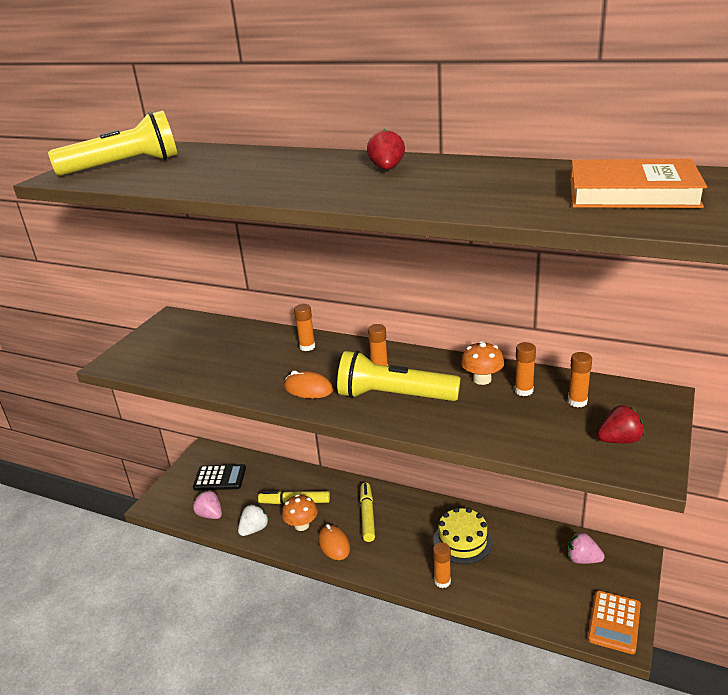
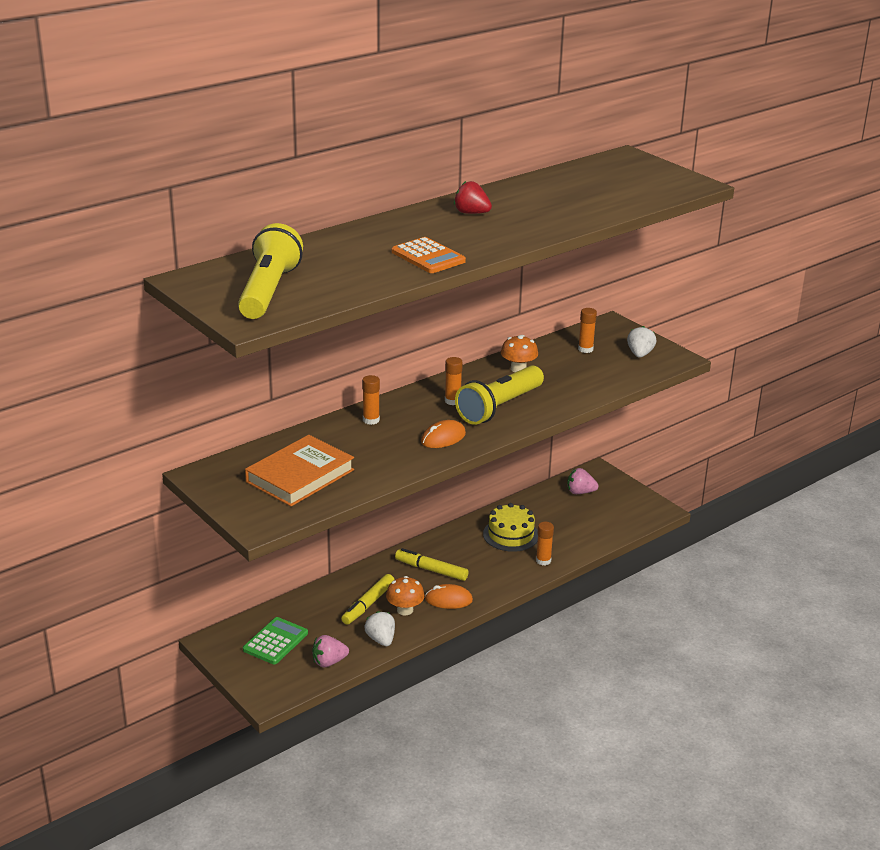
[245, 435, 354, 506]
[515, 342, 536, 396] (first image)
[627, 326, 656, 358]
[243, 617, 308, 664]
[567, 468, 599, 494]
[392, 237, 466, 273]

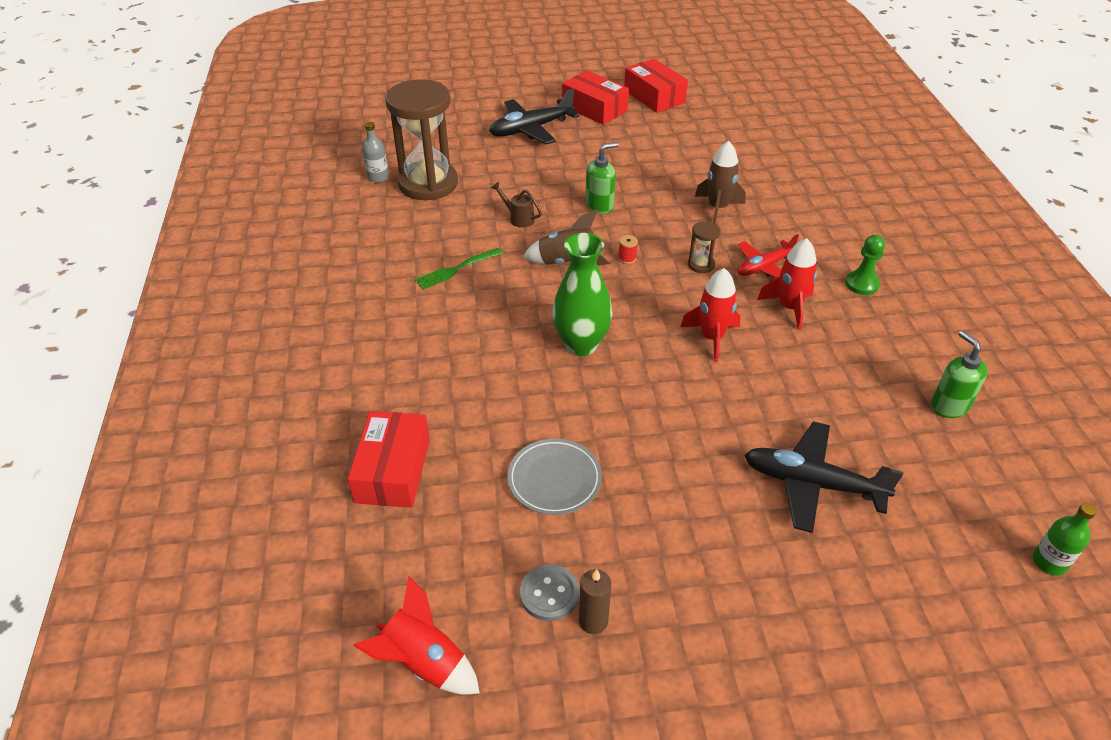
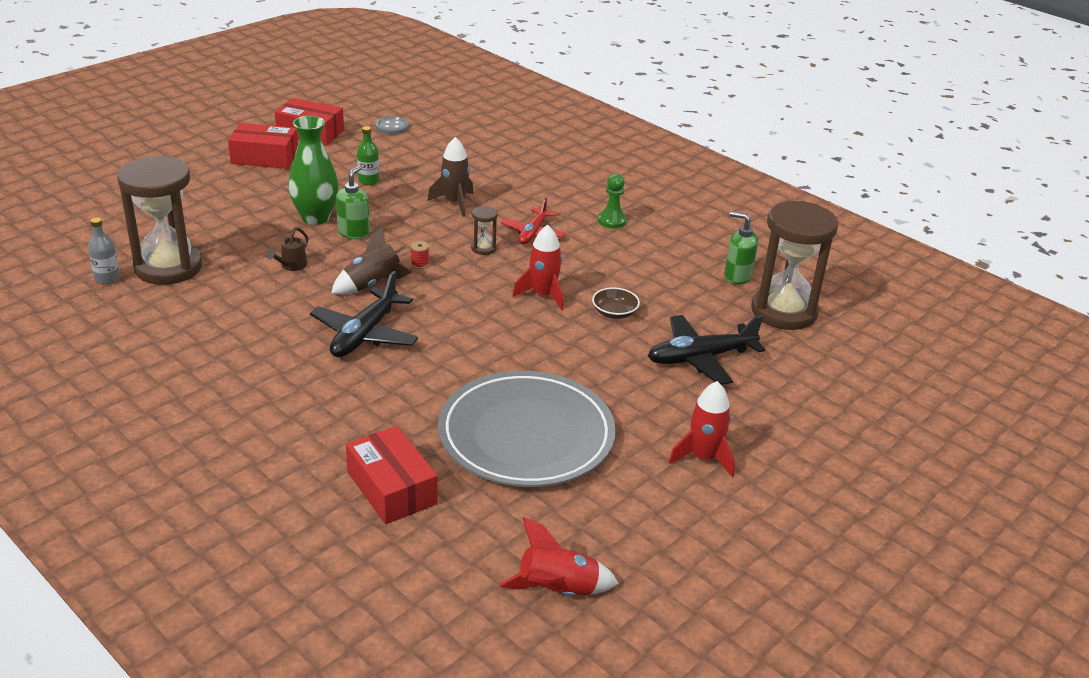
[310, 271, 418, 357]
[265, 227, 308, 271]
[288, 116, 339, 225]
[669, 381, 735, 477]
[415, 248, 503, 290] (first image)
[438, 371, 616, 487]
[357, 126, 379, 185]
[375, 116, 409, 135]
[579, 569, 611, 634] (first image)
[751, 201, 838, 330]
[592, 288, 640, 319]

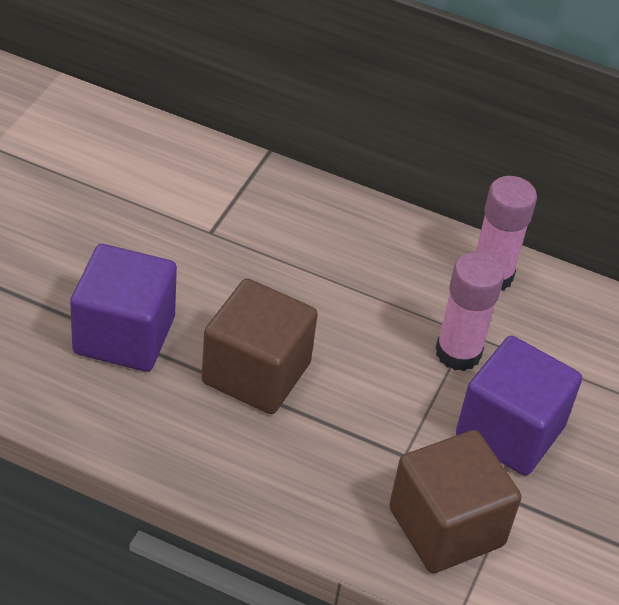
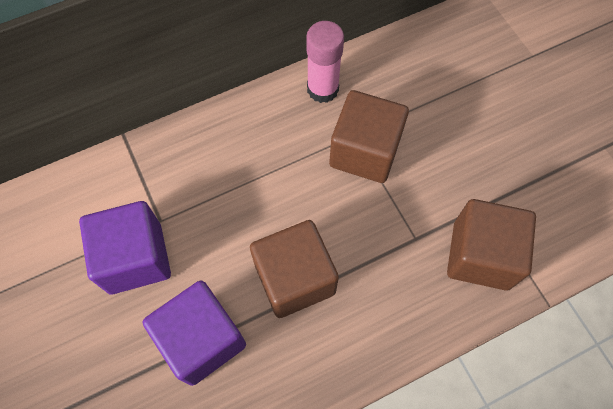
[329, 90, 409, 183]
[79, 201, 171, 294]

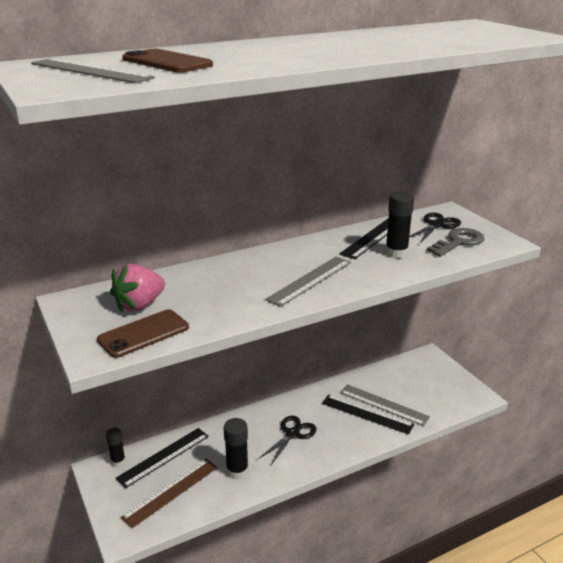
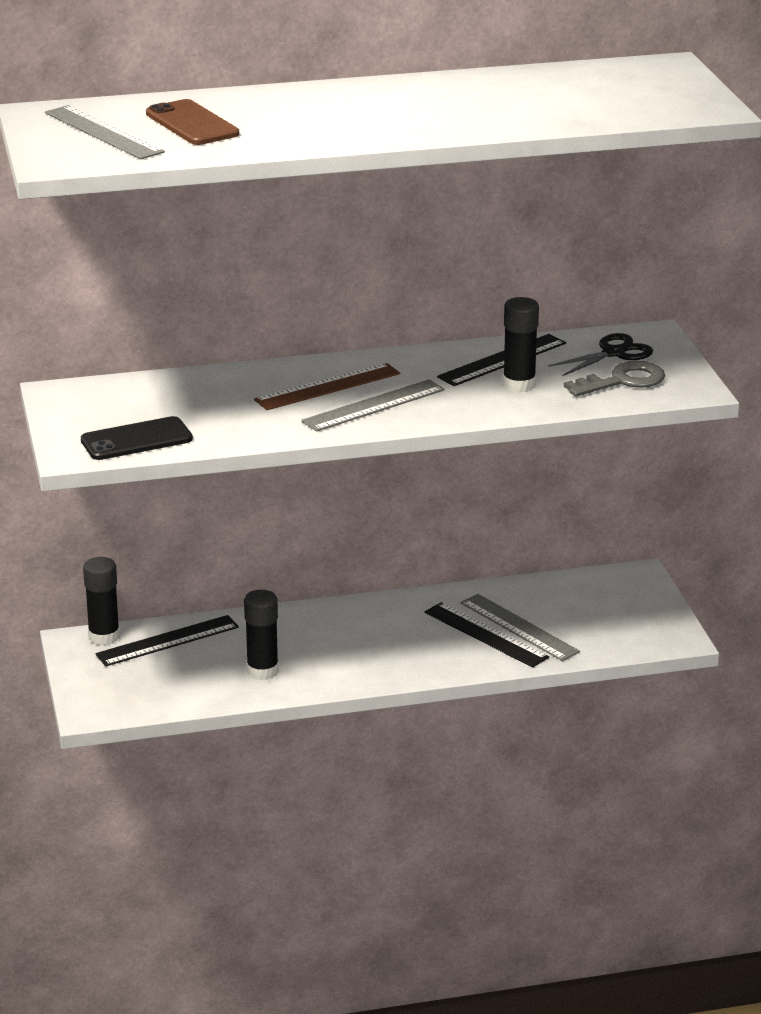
[110, 264, 165, 313] (first image)
[81, 416, 193, 460]
[258, 416, 317, 466] (first image)
[83, 557, 120, 645]
[254, 363, 400, 410]

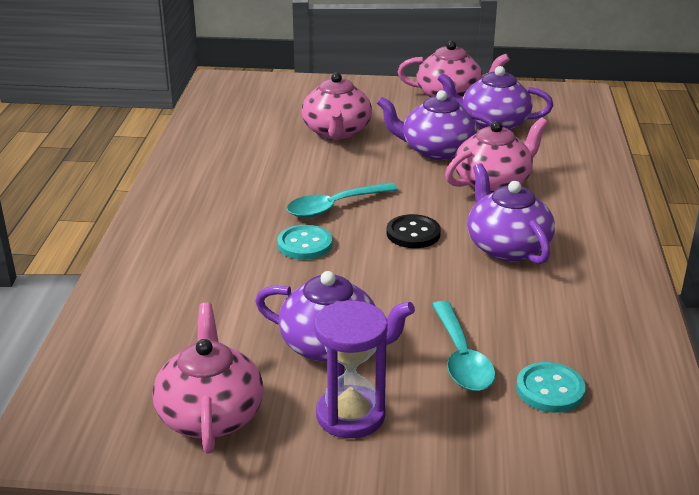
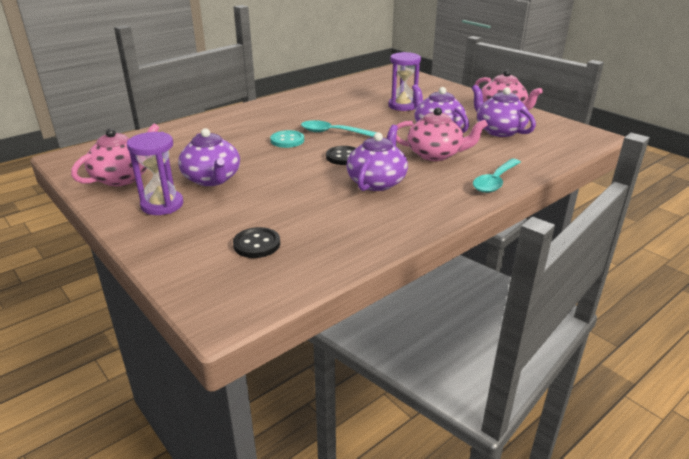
[388, 52, 421, 111]
[473, 159, 521, 193]
[233, 227, 280, 258]

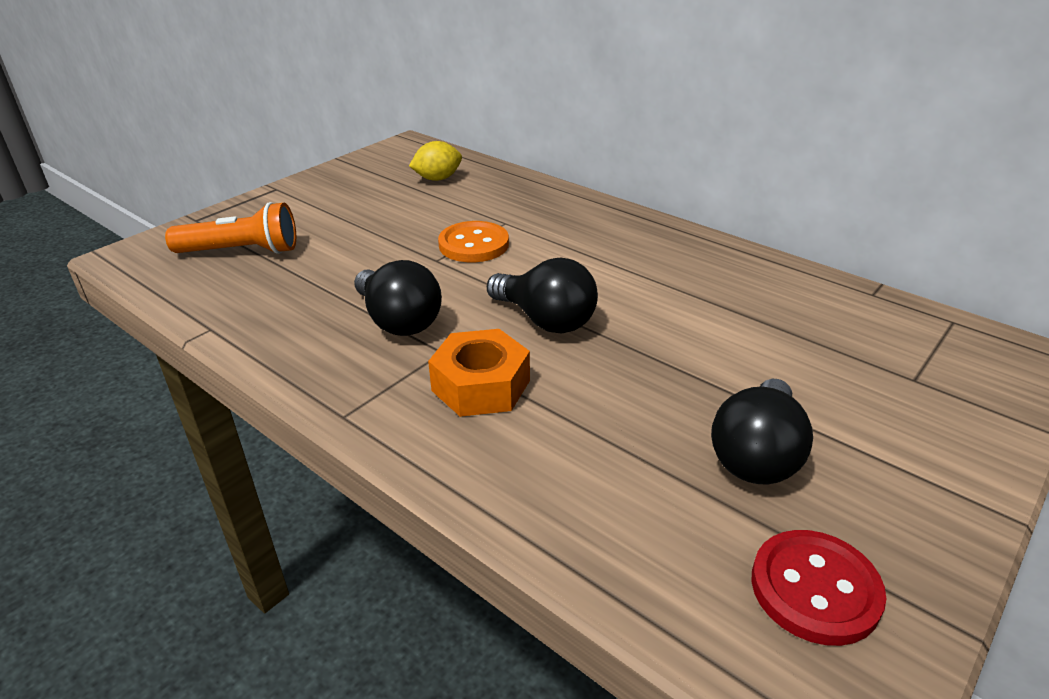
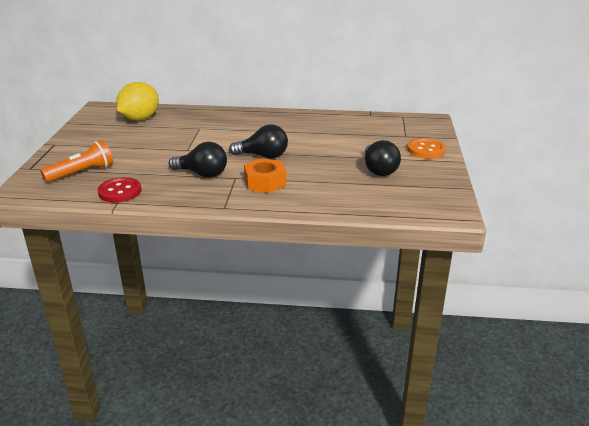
[116, 82, 159, 121]
[407, 138, 446, 159]
[98, 177, 142, 203]

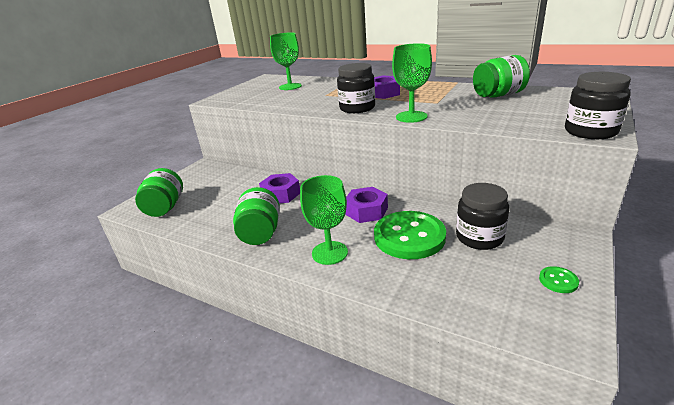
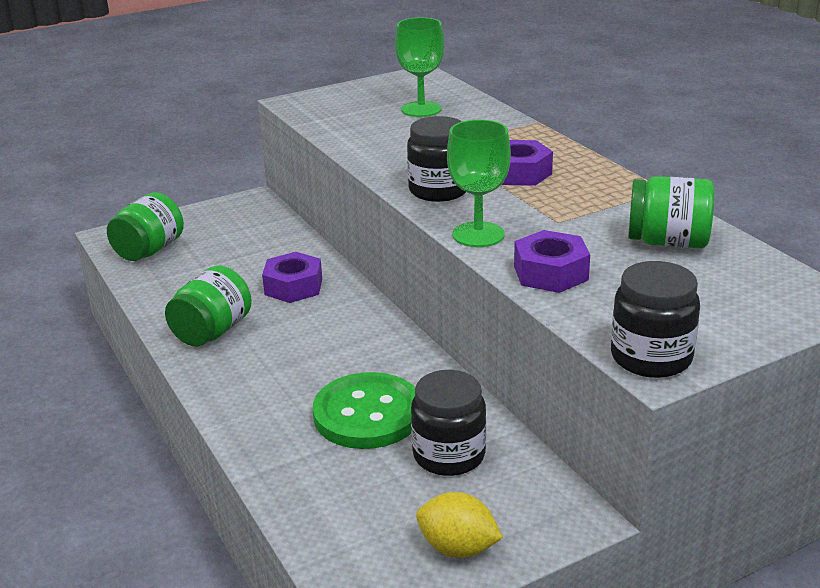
[300, 175, 348, 265] (first image)
[514, 230, 590, 293]
[416, 492, 503, 558]

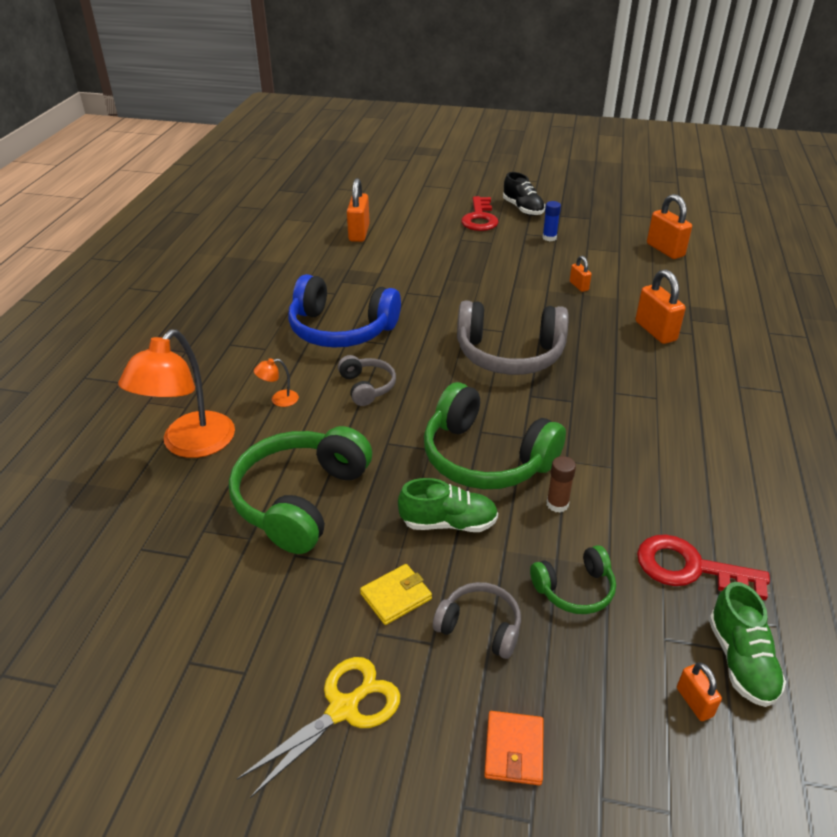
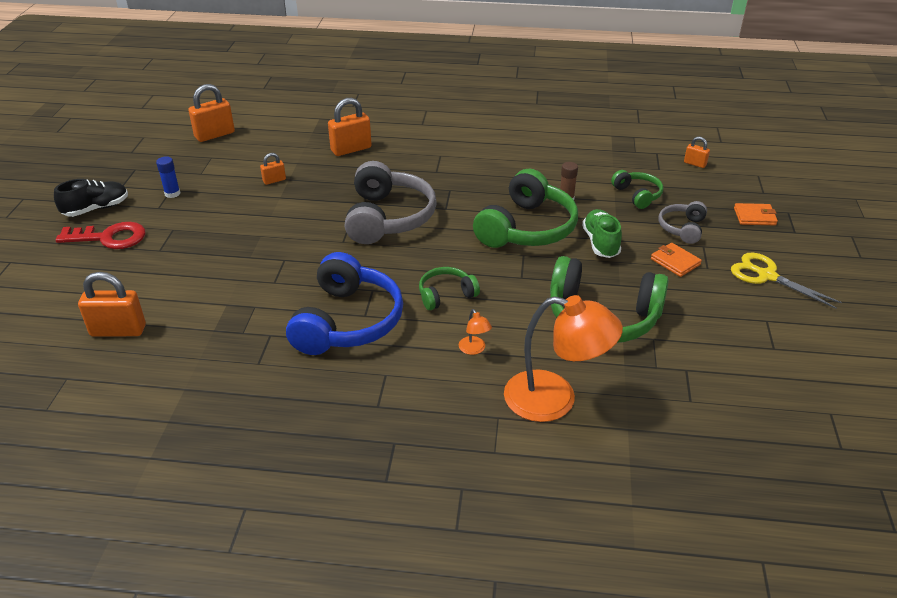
[419, 267, 480, 310]
[637, 535, 770, 600] (first image)
[651, 243, 702, 277]
[709, 582, 786, 707] (first image)
[684, 136, 710, 168]

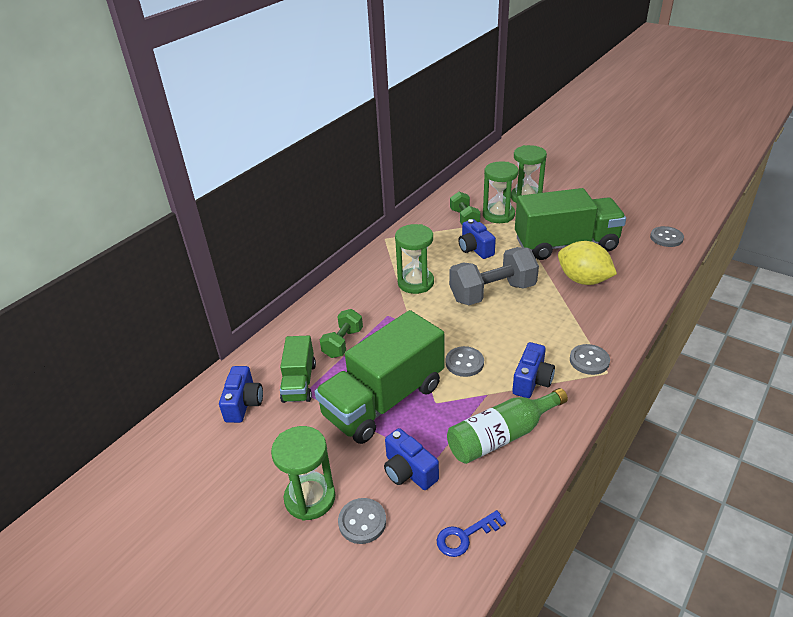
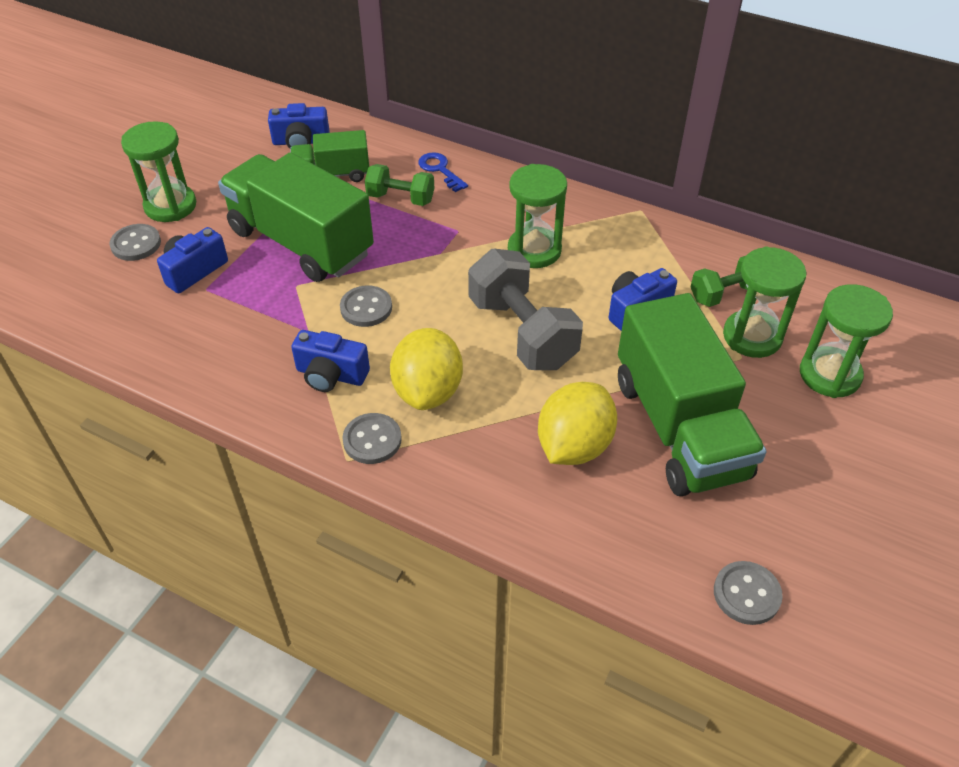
[447, 388, 568, 464] (first image)
[418, 152, 468, 192]
[390, 328, 463, 410]

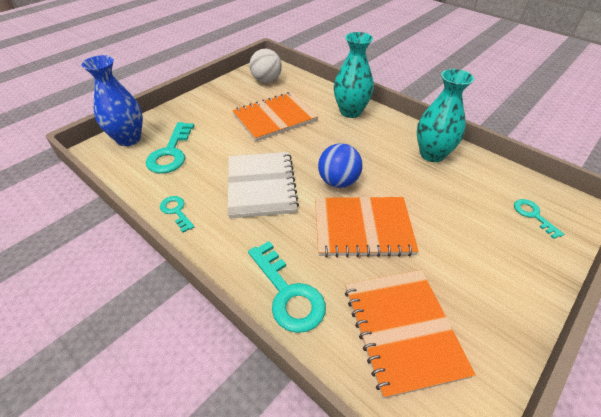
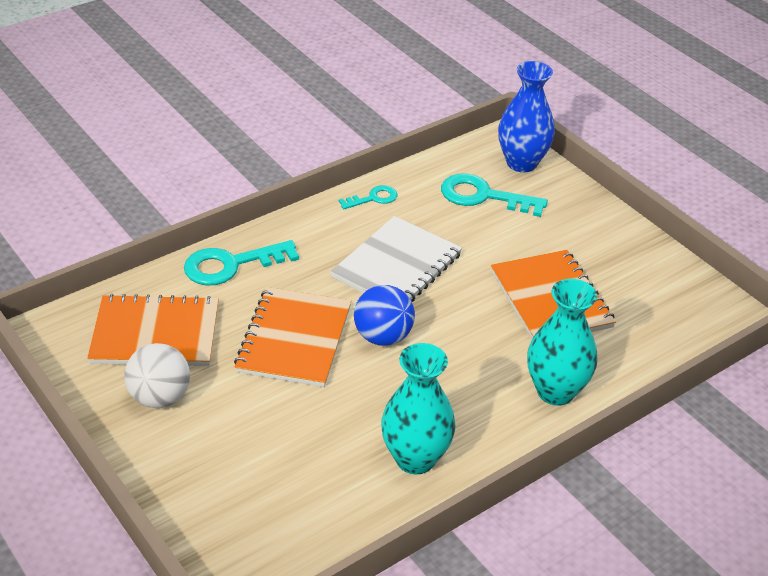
[124, 343, 190, 408]
[330, 216, 462, 302]
[514, 199, 564, 239] (first image)

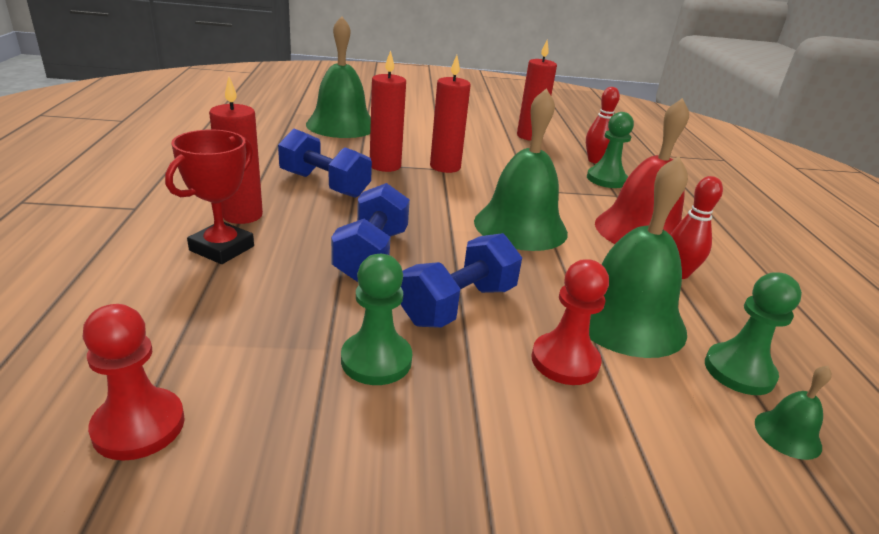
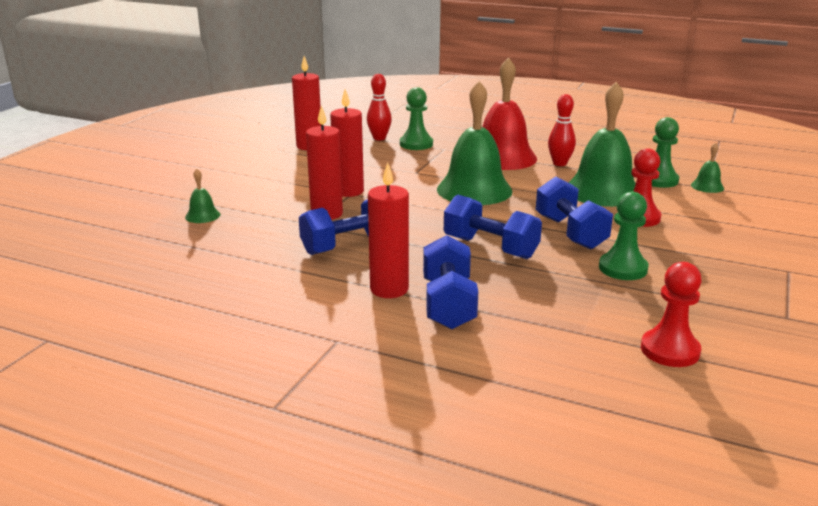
[185, 169, 220, 223]
[423, 235, 478, 329]

